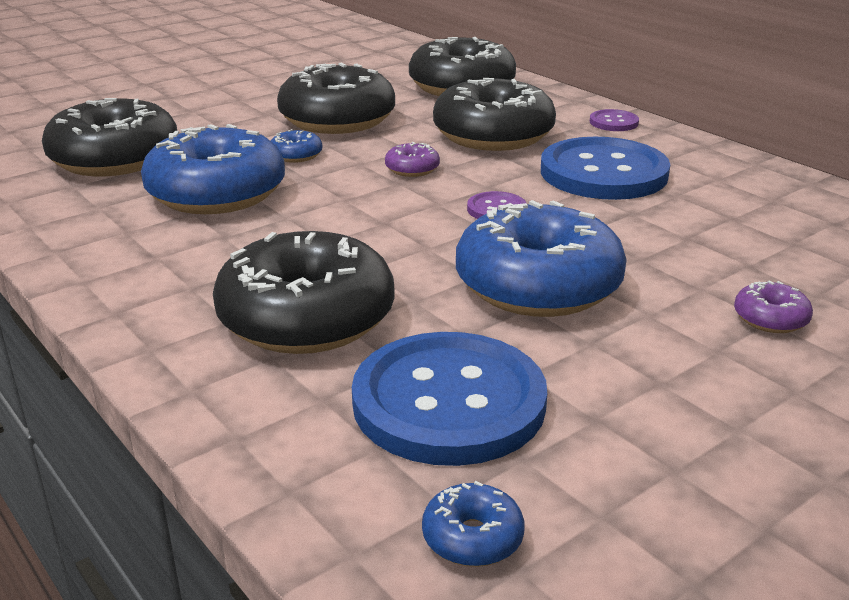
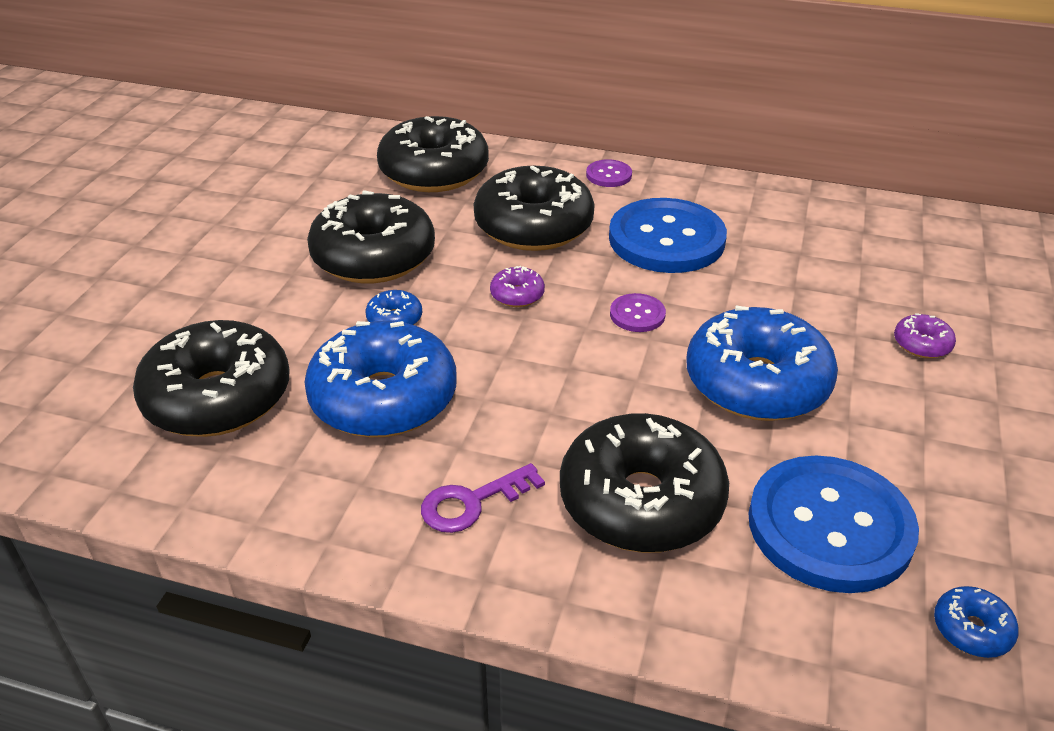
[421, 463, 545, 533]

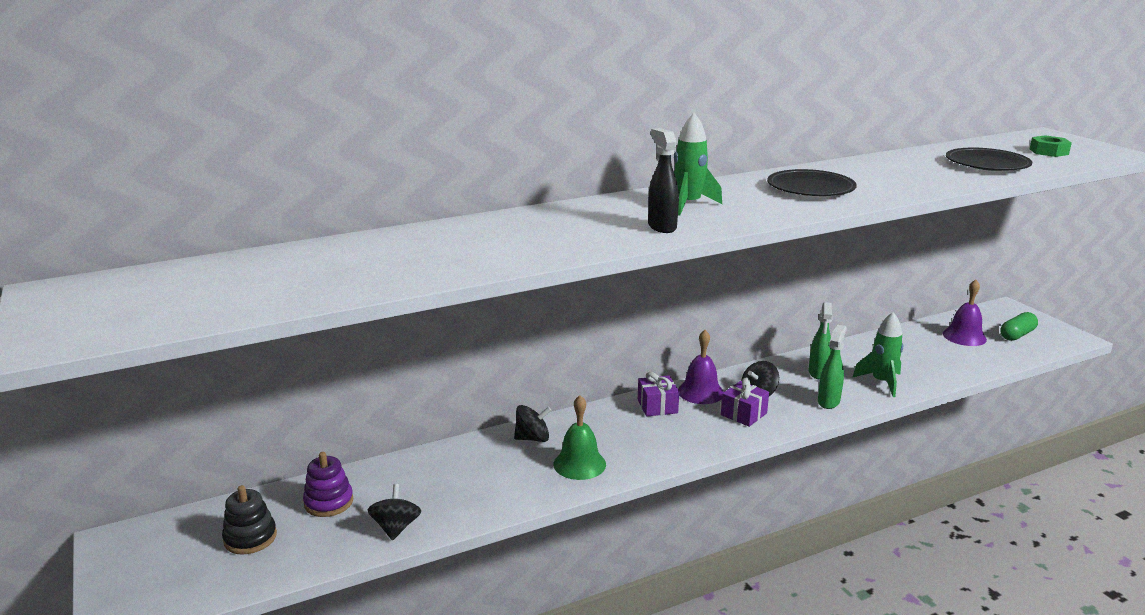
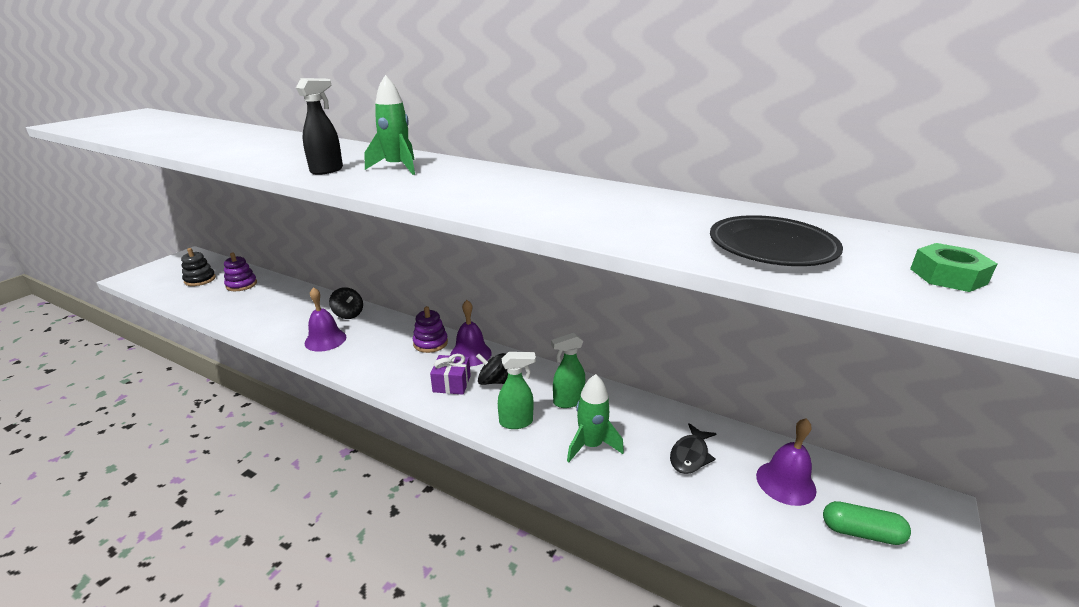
[767, 169, 857, 196] (first image)
[413, 306, 448, 353]
[304, 287, 346, 352]
[368, 484, 421, 541] (first image)
[670, 423, 717, 474]

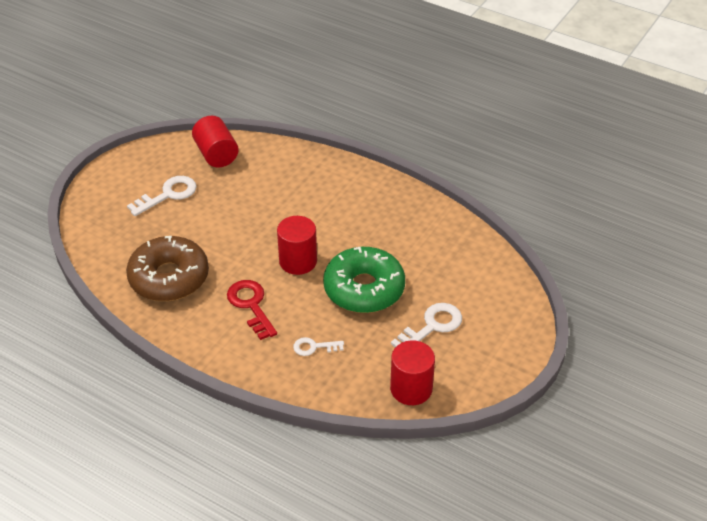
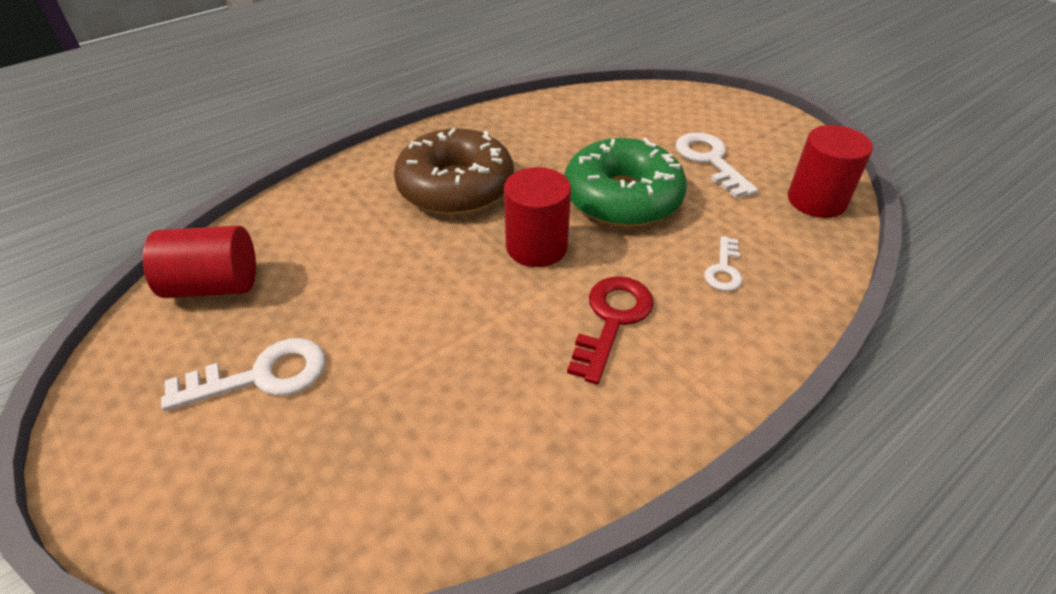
[161, 338, 325, 411]
[394, 128, 514, 215]
[567, 276, 654, 385]

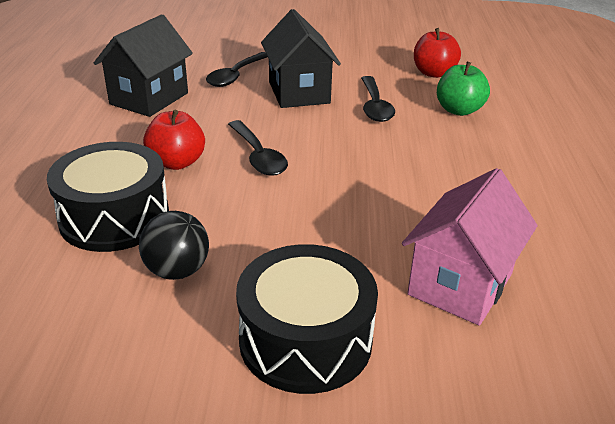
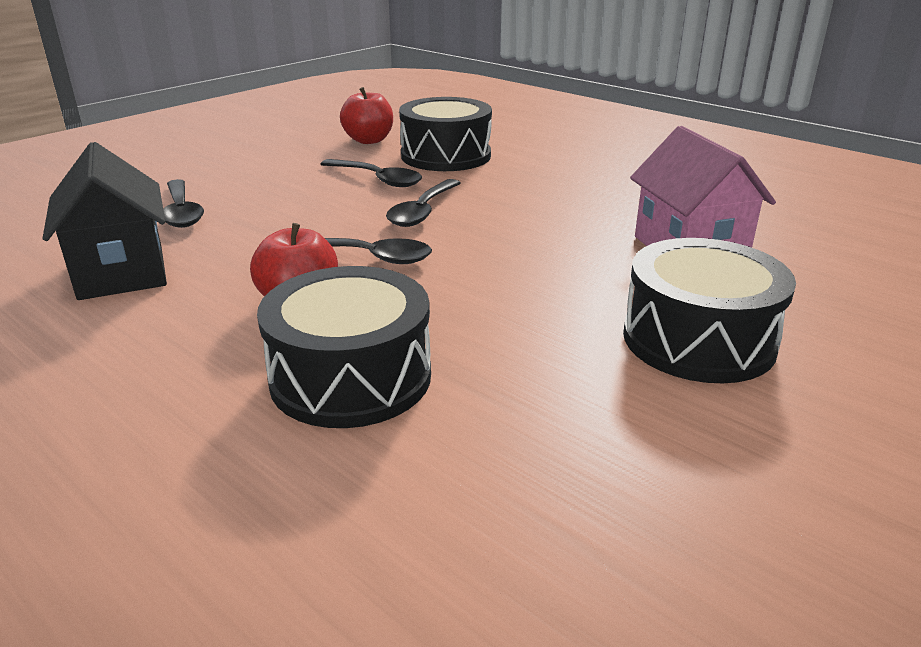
[261, 9, 341, 108] (first image)
[399, 97, 492, 171]
[139, 211, 209, 280] (first image)
[386, 179, 461, 227]

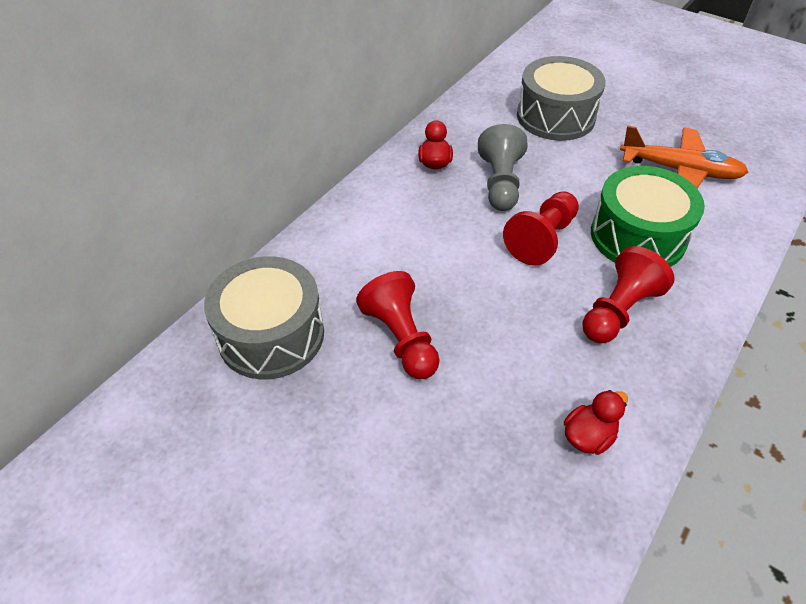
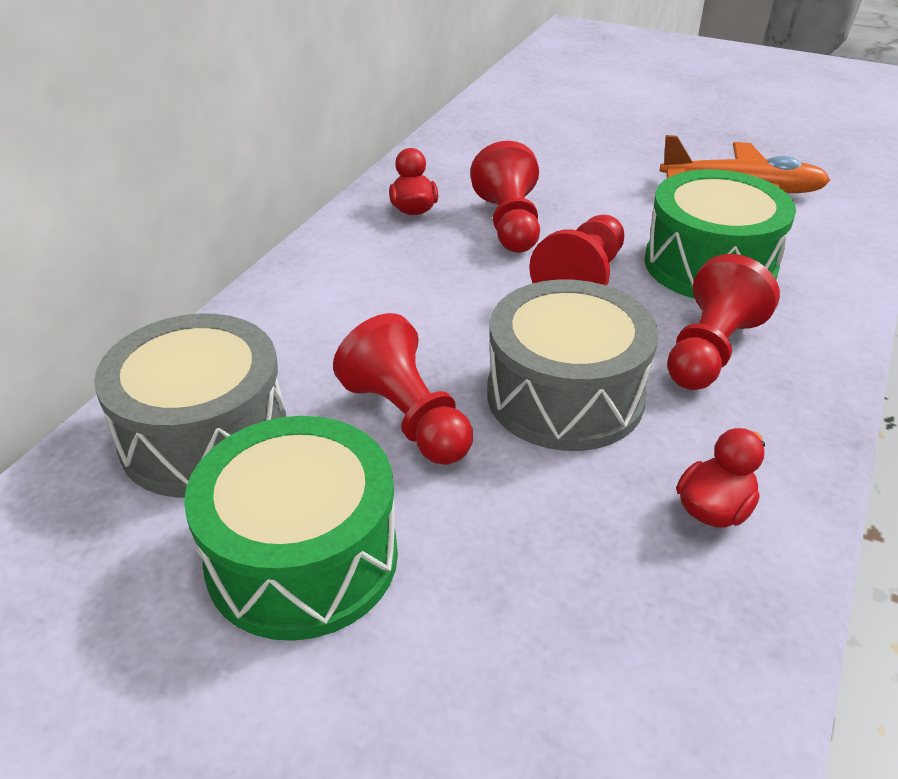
[487, 279, 658, 451]
[470, 141, 540, 253]
[184, 416, 398, 641]

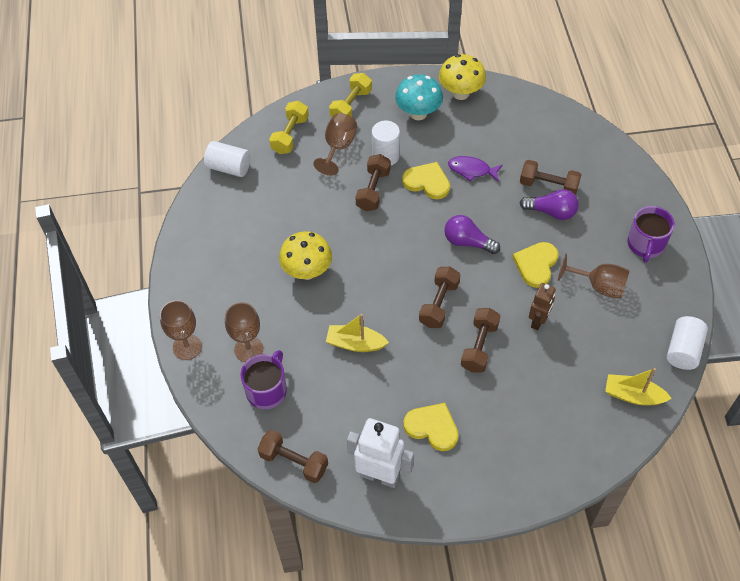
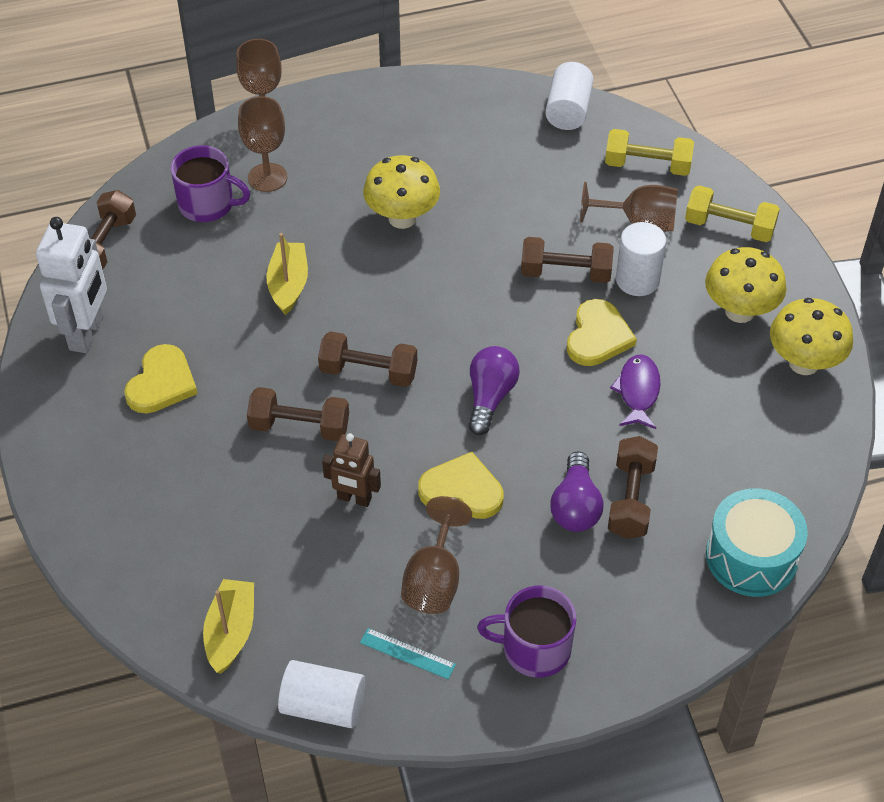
[705, 247, 787, 323]
[706, 488, 808, 597]
[360, 628, 456, 679]

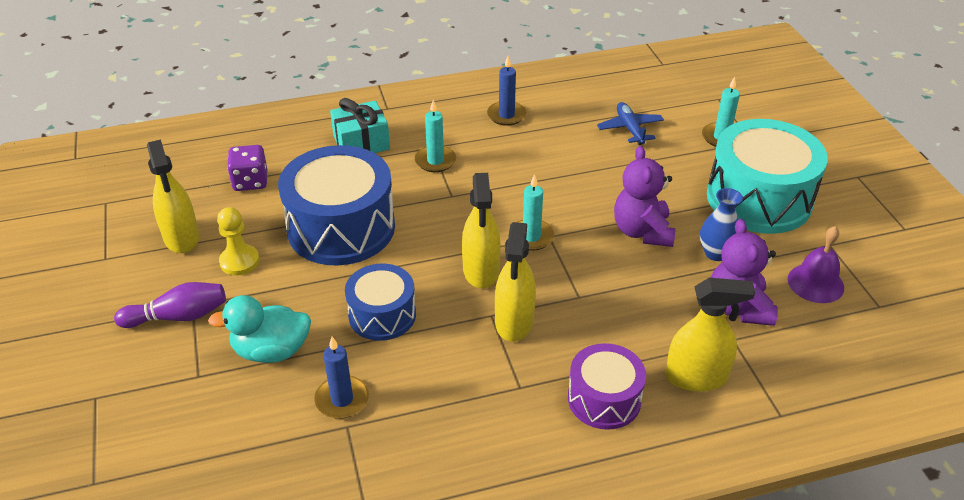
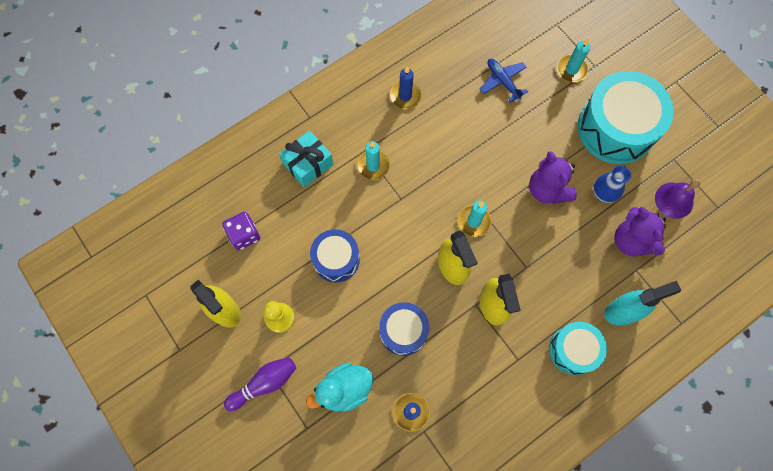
[310, 229, 360, 282]
[604, 281, 681, 326]
[549, 322, 607, 375]

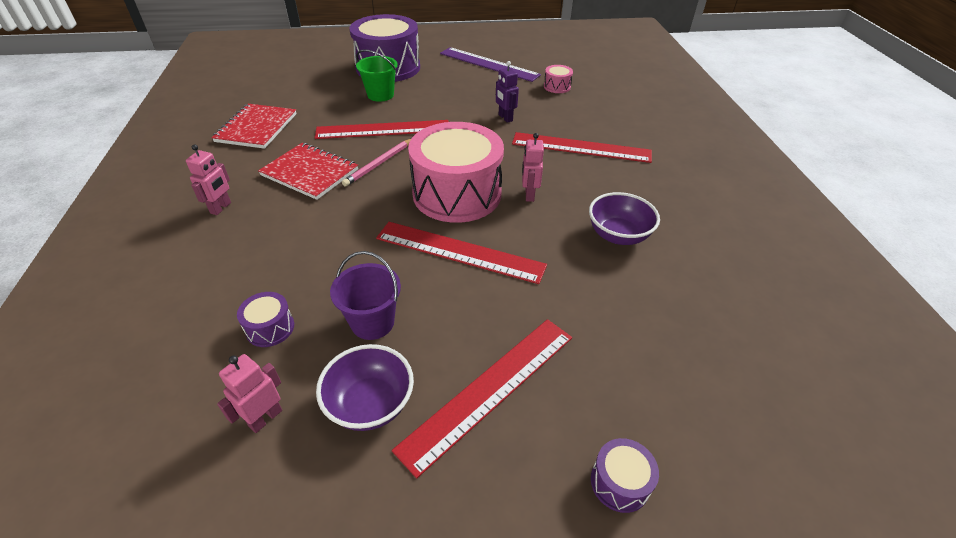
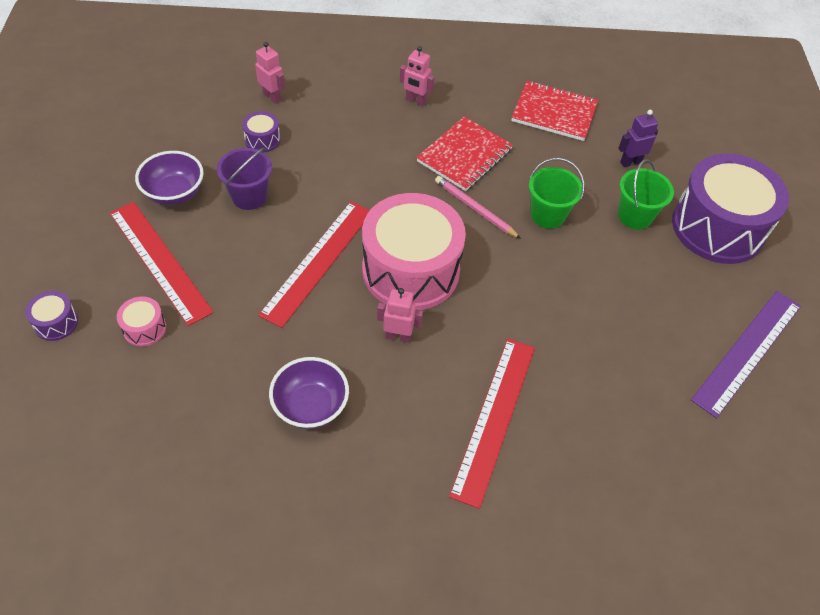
[618, 110, 658, 167]
[117, 296, 166, 347]
[529, 158, 584, 229]
[255, 42, 285, 104]

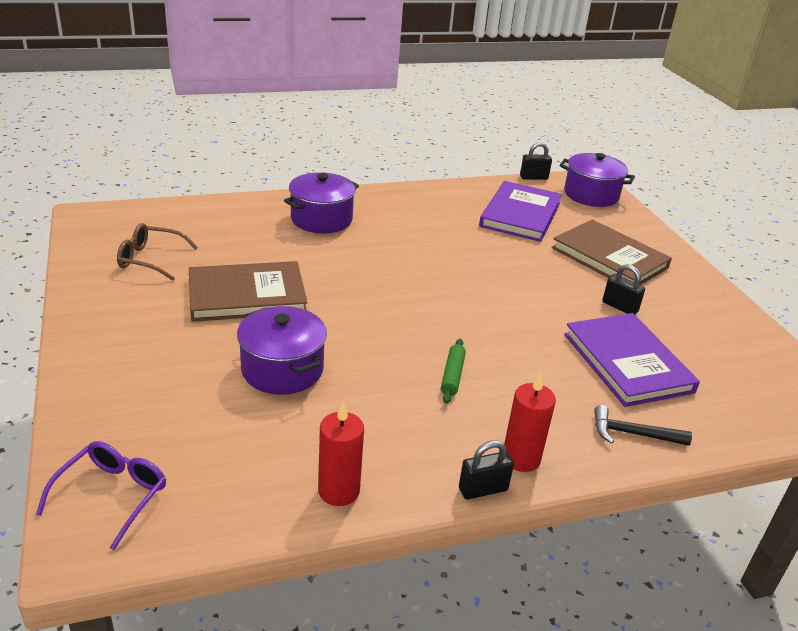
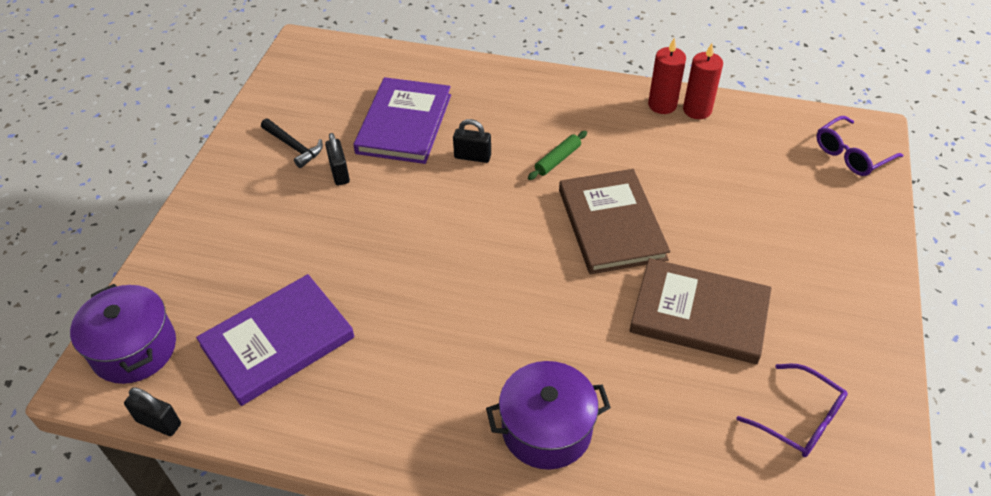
[559, 169, 670, 274]
[737, 364, 848, 457]
[237, 306, 327, 395] (first image)
[648, 38, 686, 114]
[261, 119, 323, 168]
[453, 119, 491, 163]

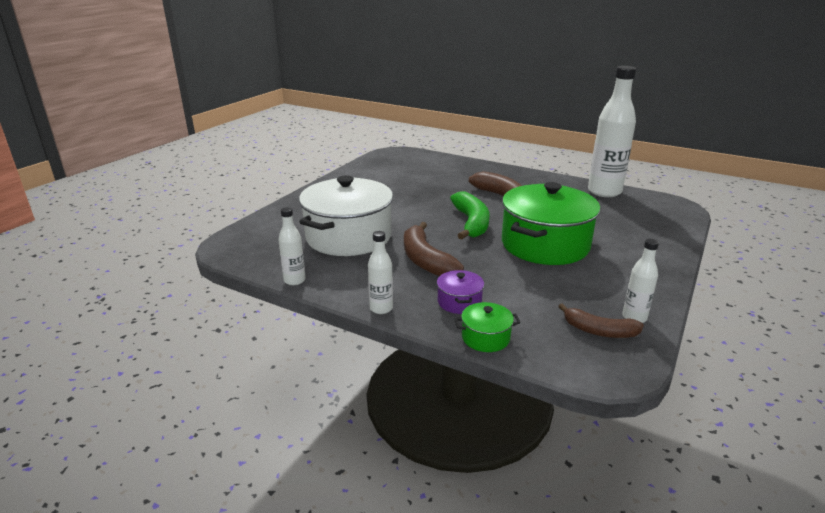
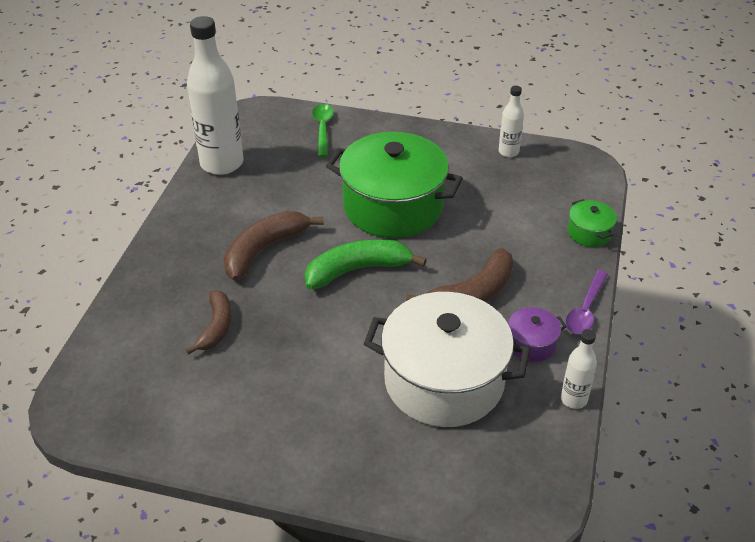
[565, 270, 608, 334]
[508, 307, 567, 362]
[186, 290, 232, 355]
[312, 104, 334, 157]

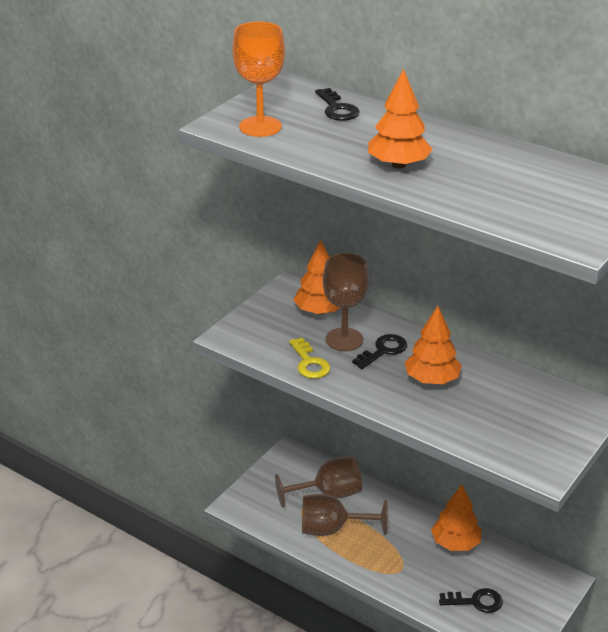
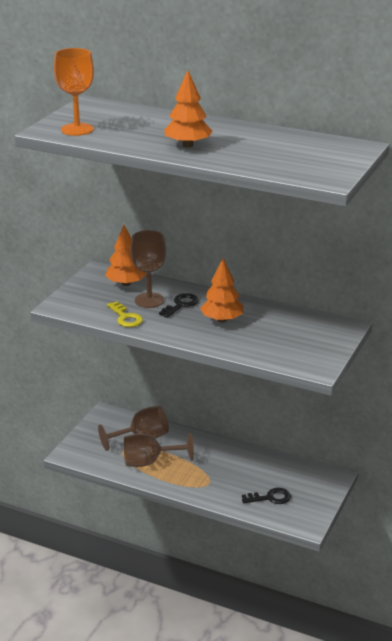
[315, 88, 360, 121] (first image)
[431, 484, 482, 551] (first image)

